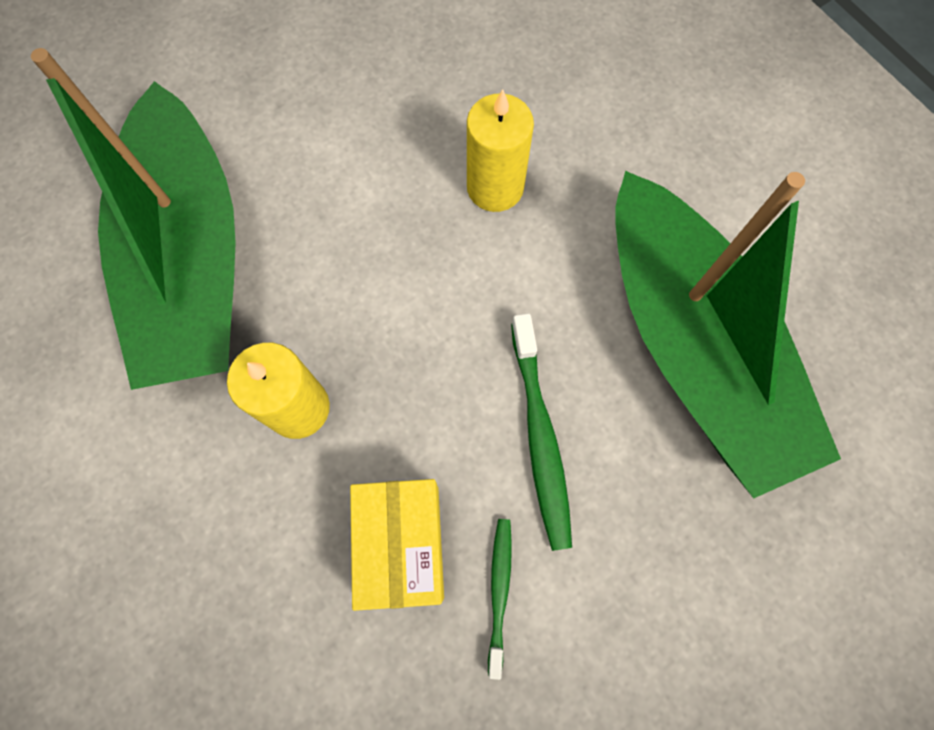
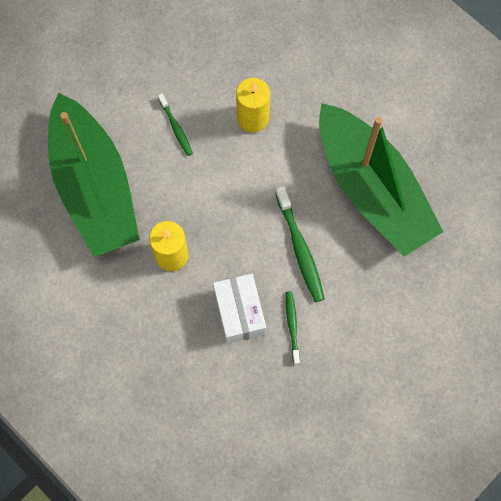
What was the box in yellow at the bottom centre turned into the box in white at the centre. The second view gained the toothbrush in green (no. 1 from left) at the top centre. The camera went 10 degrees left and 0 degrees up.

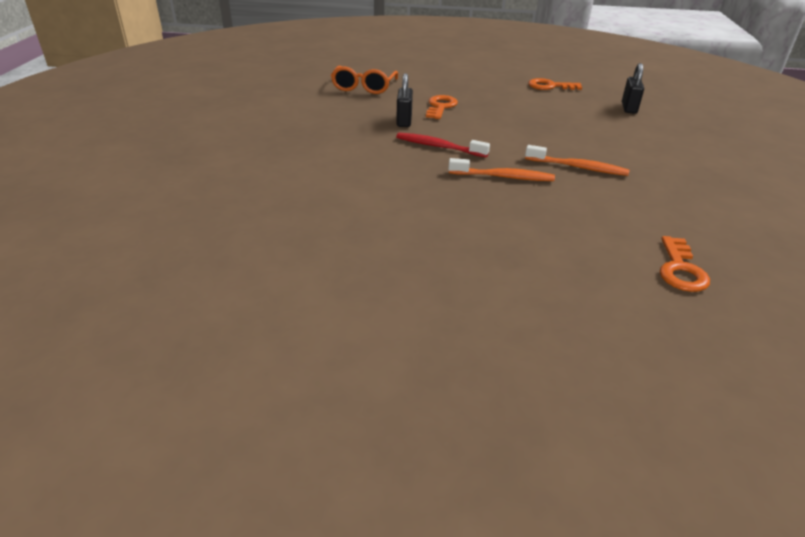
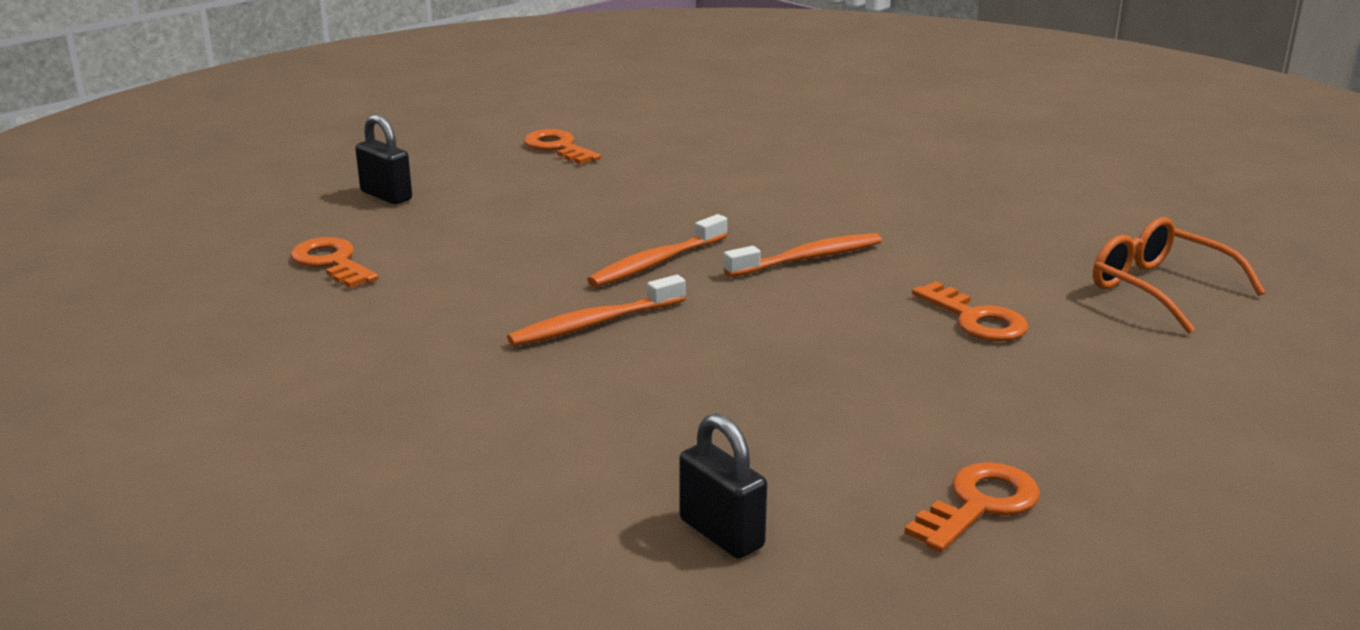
The padlock in black (no. 1 from left) ended up elsewhere, having gone from the top centre to the top left. What was the toothbrush in red at the top centre turned into the toothbrush in orange (no. 3 from left) at the centre. The second view gained the key in orange (no. 2 from left) at the top centre. The camera went 130 degrees right and 10 degrees down.

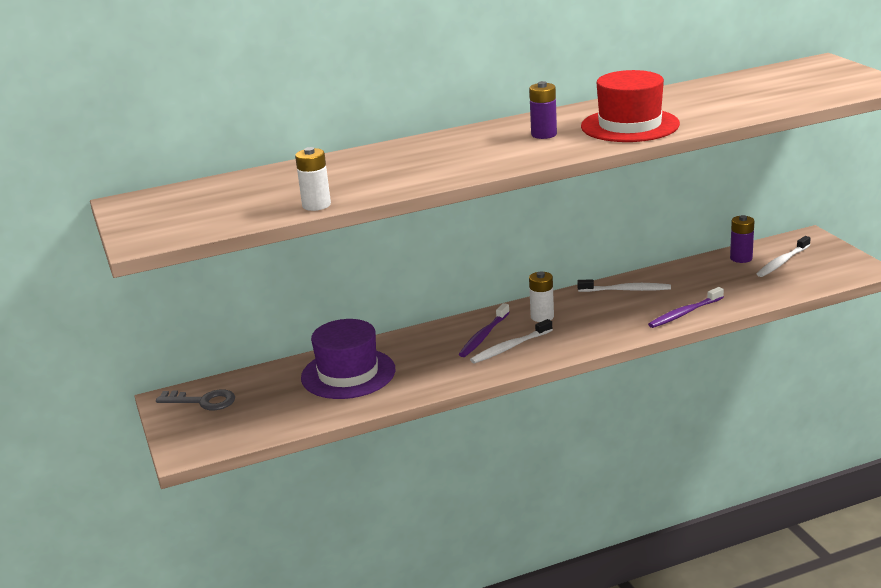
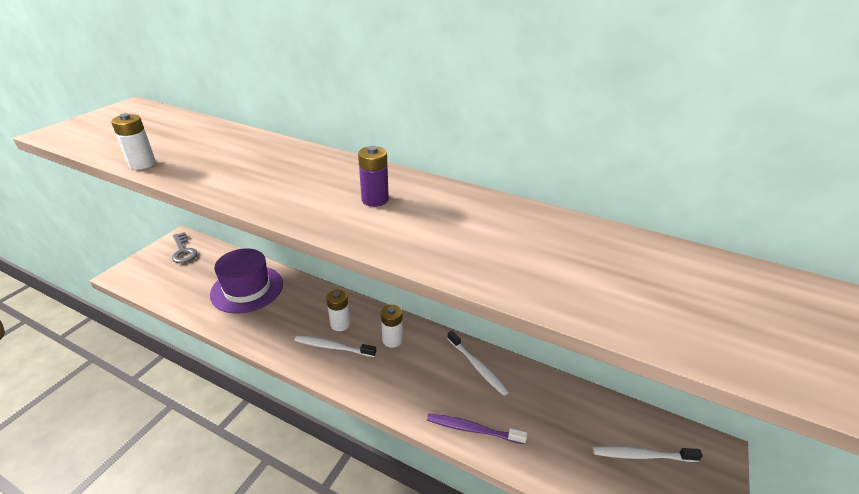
Where the toothbrush in purple (no. 1 from left) stood at the centre, the battery in white (no. 2 from left) came to stand at the centre. The second view lost the hat in red at the top right. The second view lost the battery in purple (no. 2 from left) at the middle right. The camera went 45 degrees right and 10 degrees up.

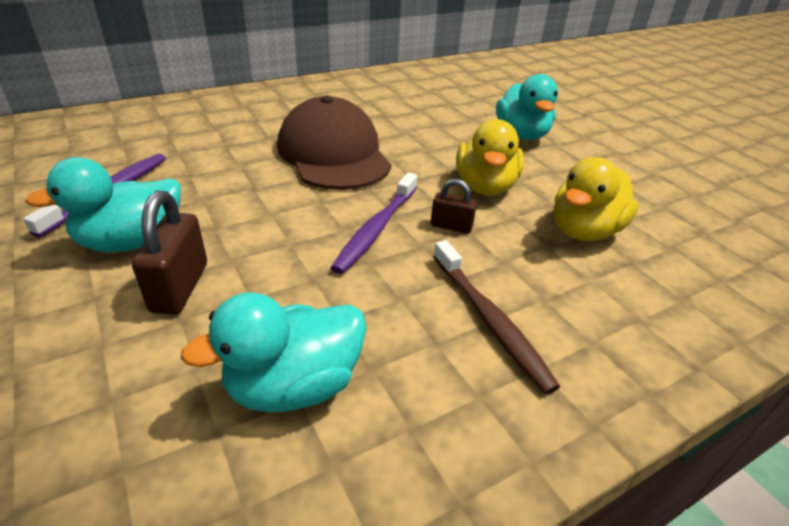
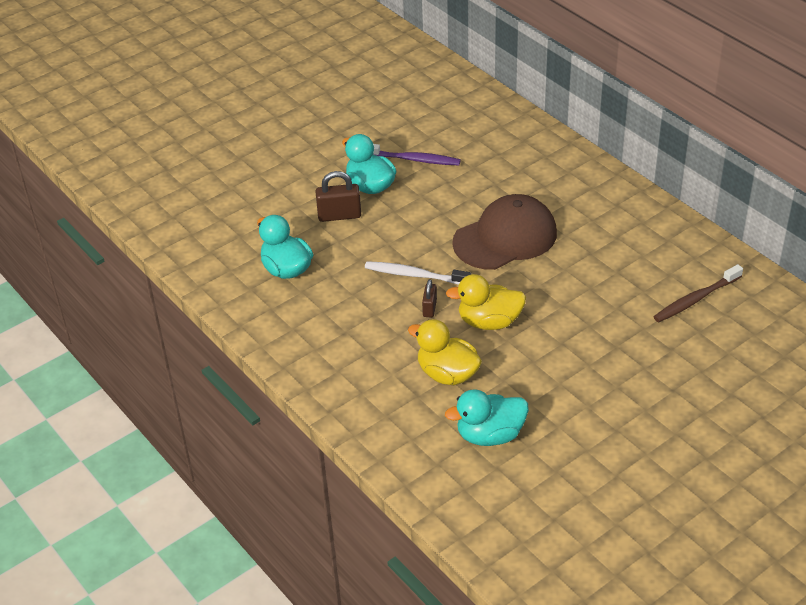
What was the toothbrush in purple (no. 2 from left) at the centre turned into the toothbrush in white at the centre. The toothbrush in brown ended up elsewhere, having gone from the centre to the middle right. The duck in turquoise (no. 3 from left) ended up elsewhere, having gone from the top right to the bottom centre. The camera went 85 degrees right and 5 degrees up.

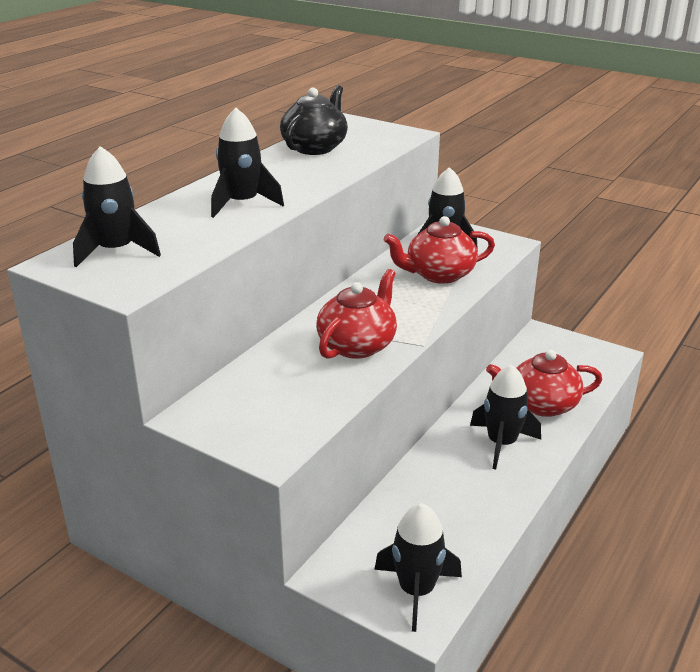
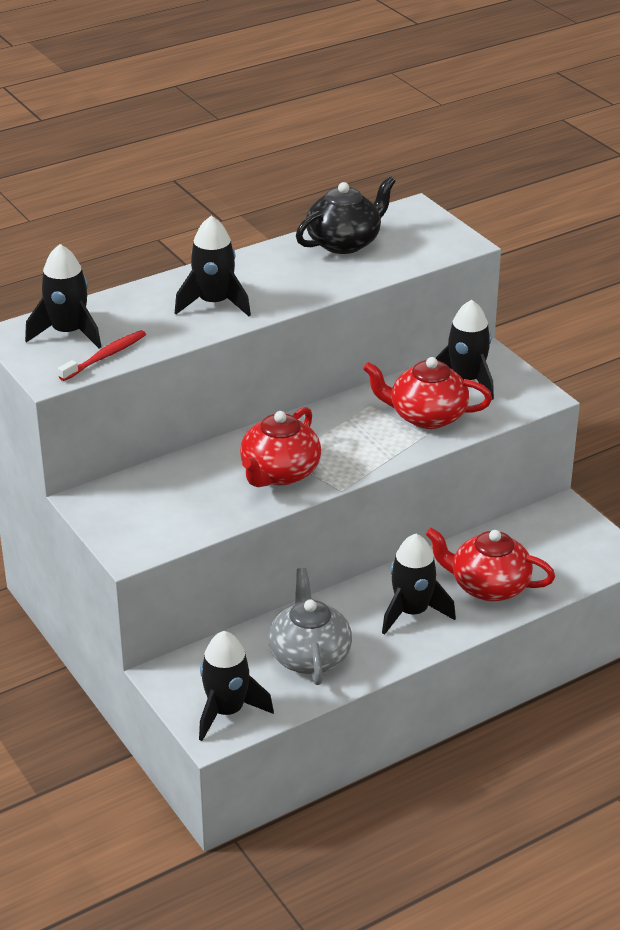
The teapot in red (no. 1 from left) at the centre ended up facing another way, 150 degrees clockwise from before. The second view gained the toothbrush in red at the middle left. The second view gained the teapot in grey at the bottom centre. The camera went 25 degrees right and 5 degrees up.

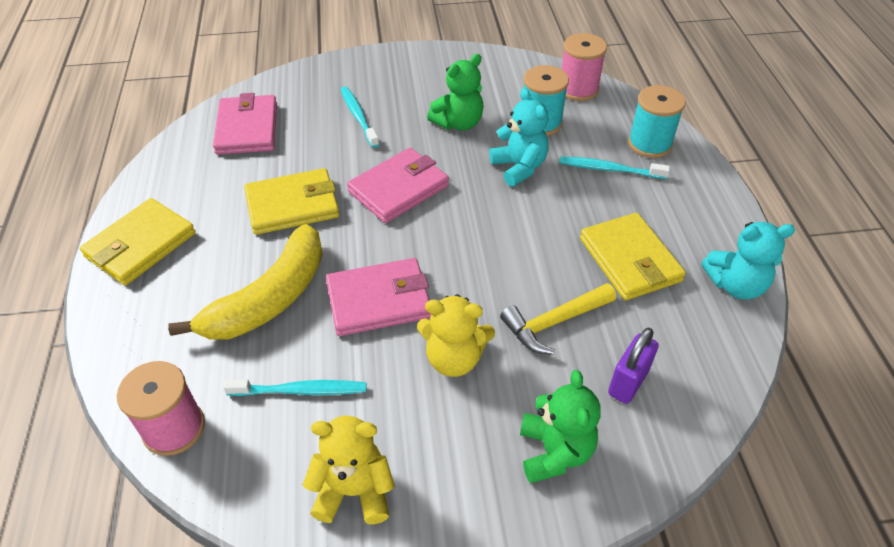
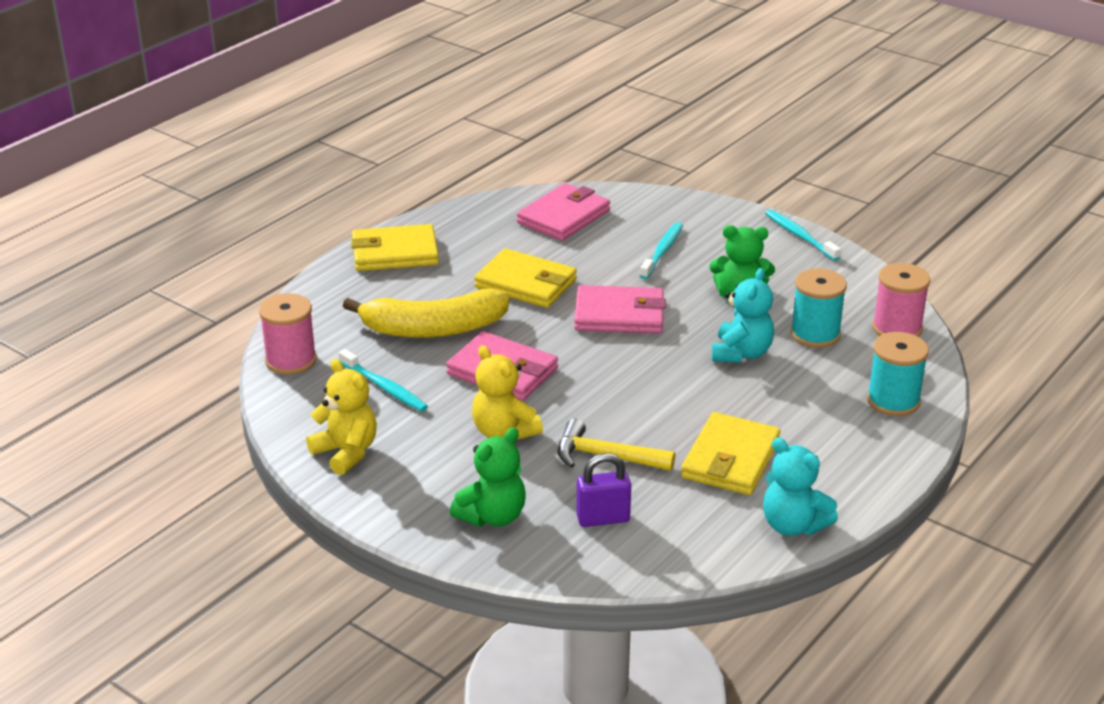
The toothbrush in turquoise (no. 3 from left) ended up elsewhere, having gone from the top right to the middle right. The camera went 45 degrees right and 15 degrees down.

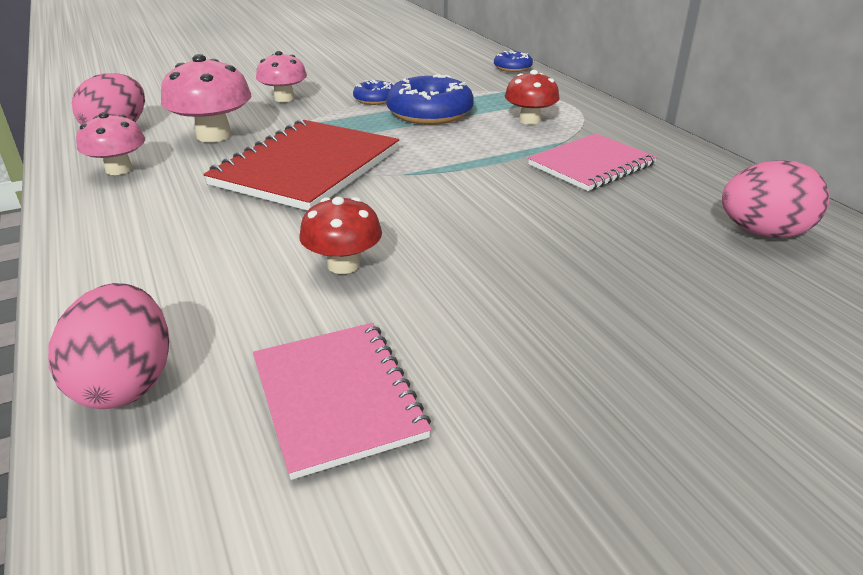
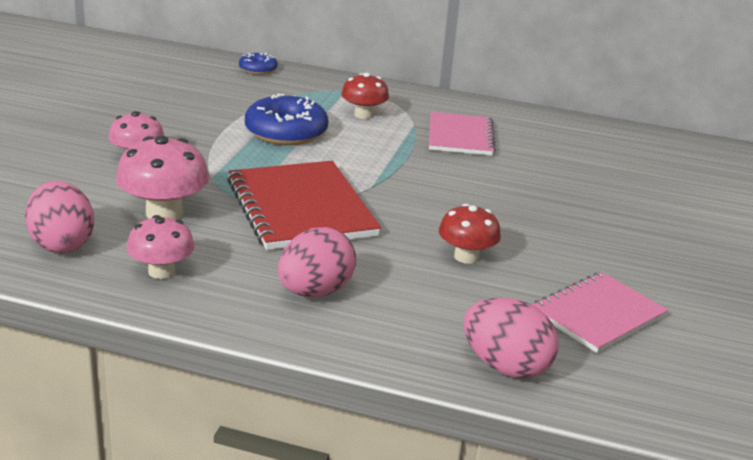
The notebook in pink (no. 1 from left in the first image) at the bottom centre ended up facing another way, 60 degrees counterclockwise from before. The second view lost the donut in blue (no. 1 from left) at the top centre. The egg in pink (no. 3 from left in the first image) ended up elsewhere, having gone from the middle right to the centre. The camera went 50 degrees left and 5 degrees down.

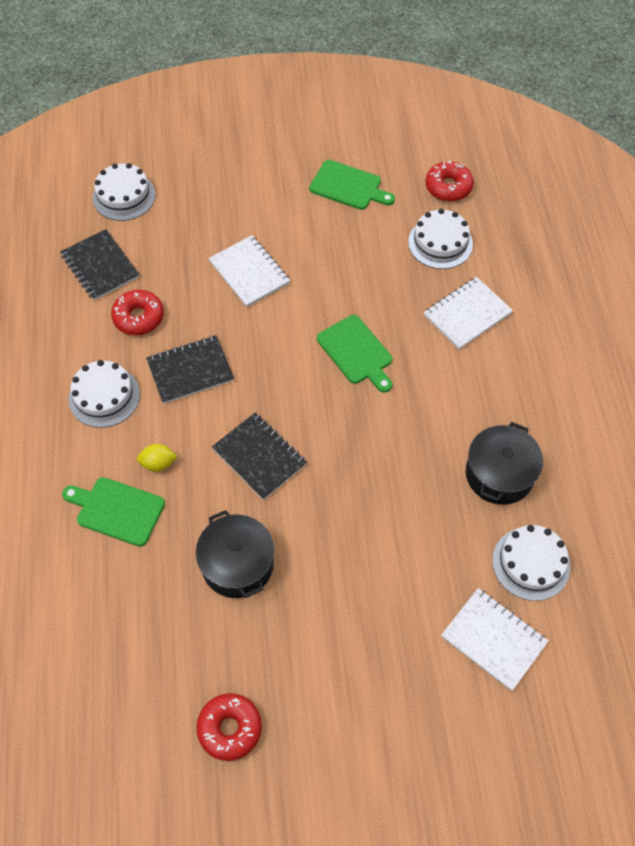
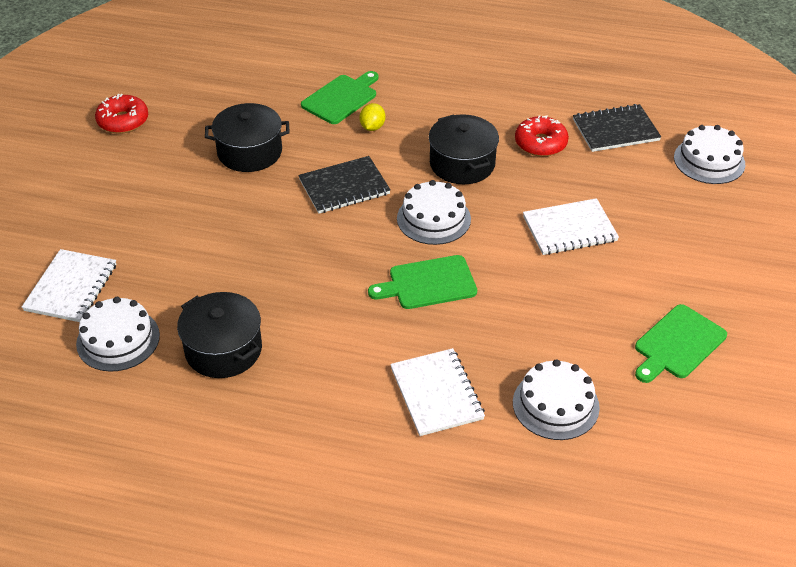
The cake in white (no. 1 from left in the first image) ended up elsewhere, having gone from the middle left to the centre. Where the notebook in black (no. 2 from left) stood at the middle left, the pot in black (no. 3 from left) came to stand at the top centre. The second view lost the donut in red (no. 3 from left) at the top right. The notebook in white (no. 3 from left in the first image) at the bottom right ended up facing another way, 45 degrees counterclockwise from before. The camera went 110 degrees right and 15 degrees down.

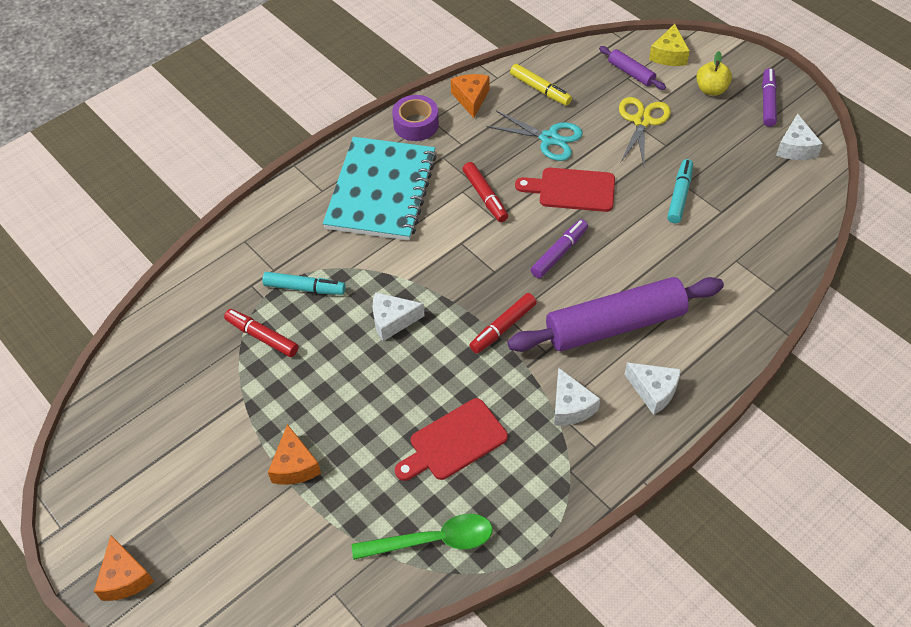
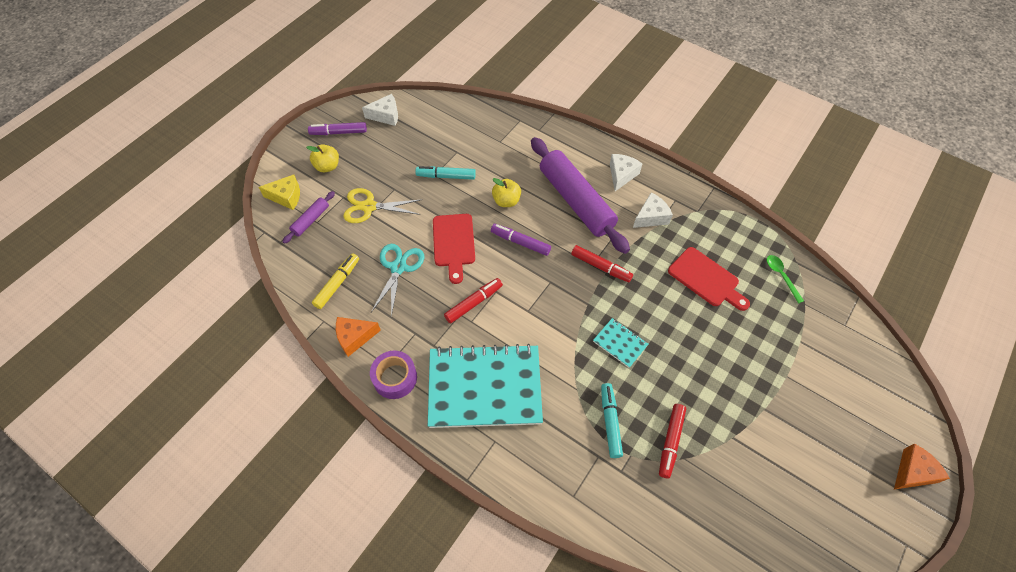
The second view lost the cheese in orange (no. 2 from left) at the bottom left. The size of the spoon in green at the bottom centre changed by a factor of 0.60. Where the cheese in white (no. 1 from left) stood at the centre, the notebook in turquoise (no. 2 from left) came to stand at the centre. The second view gained the apple in yellow (no. 2 from left) at the centre. The camera went 105 degrees left and 5 degrees up.

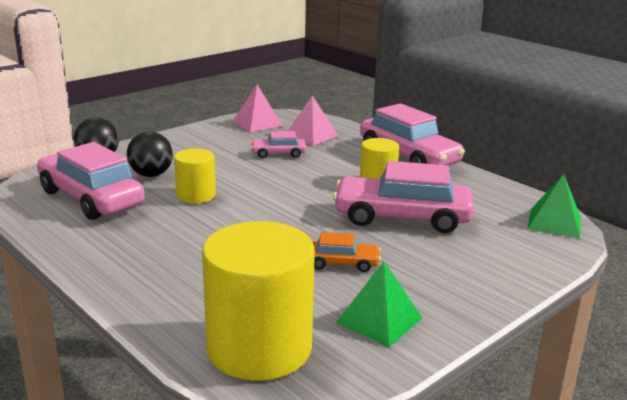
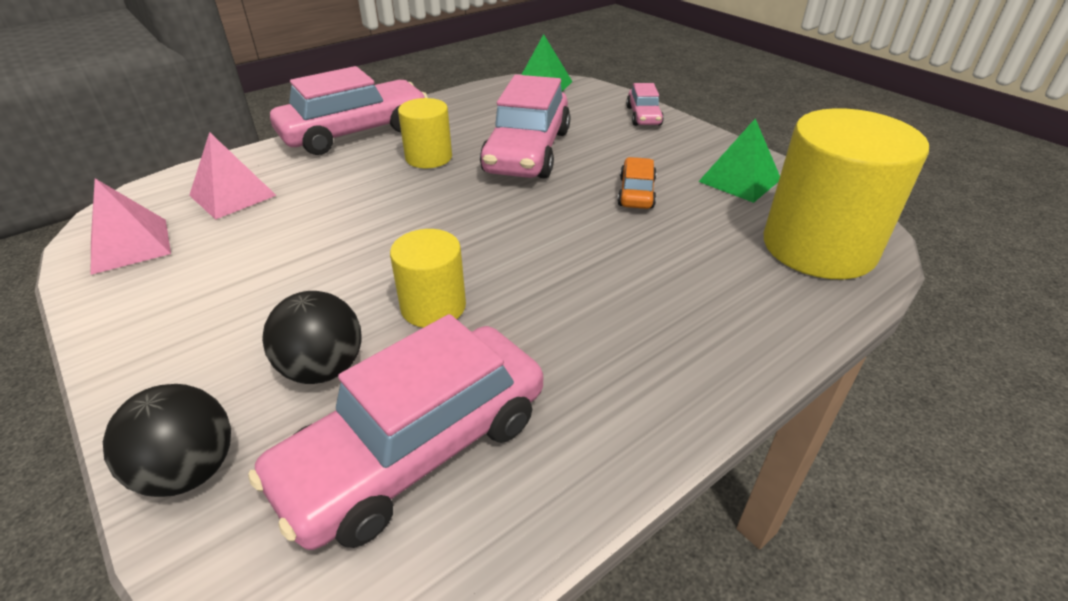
The car in pink (no. 2 from left in the first image) ended up elsewhere, having gone from the centre to the top centre. The camera went 85 degrees left and 15 degrees up.

